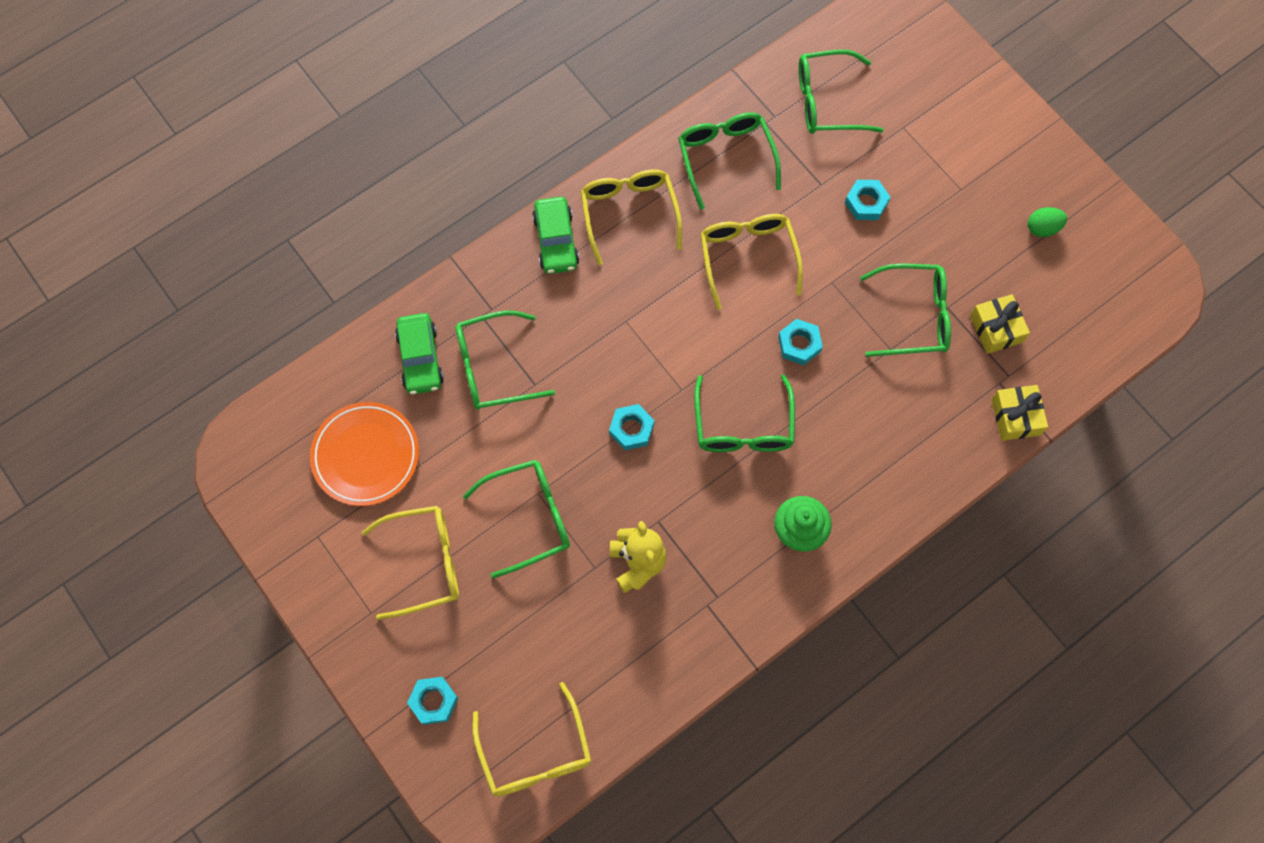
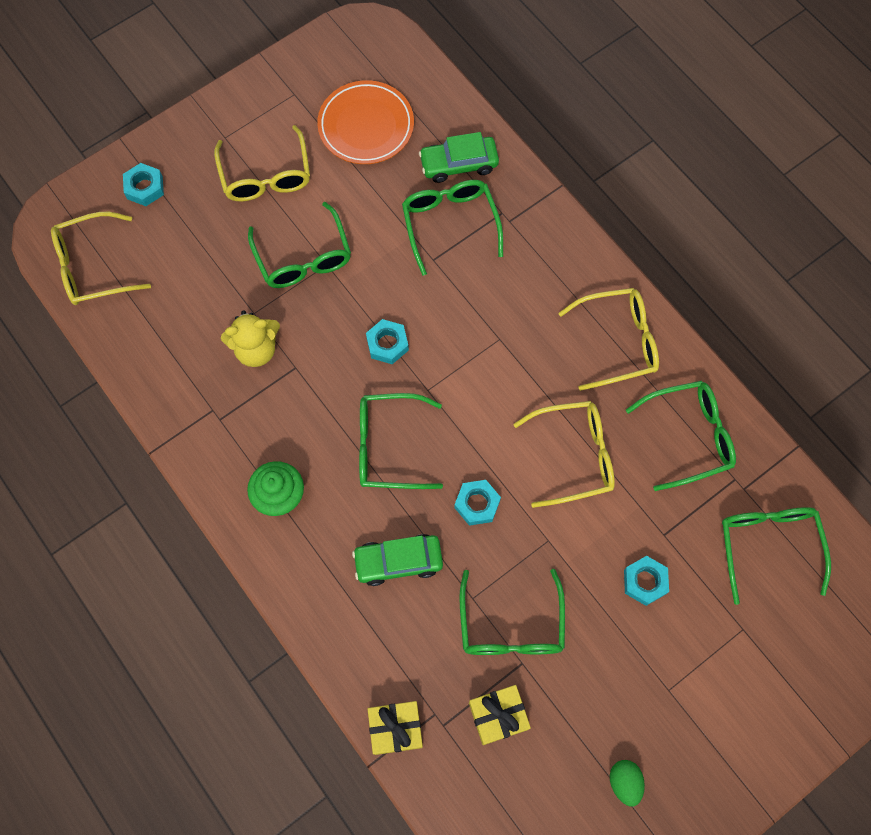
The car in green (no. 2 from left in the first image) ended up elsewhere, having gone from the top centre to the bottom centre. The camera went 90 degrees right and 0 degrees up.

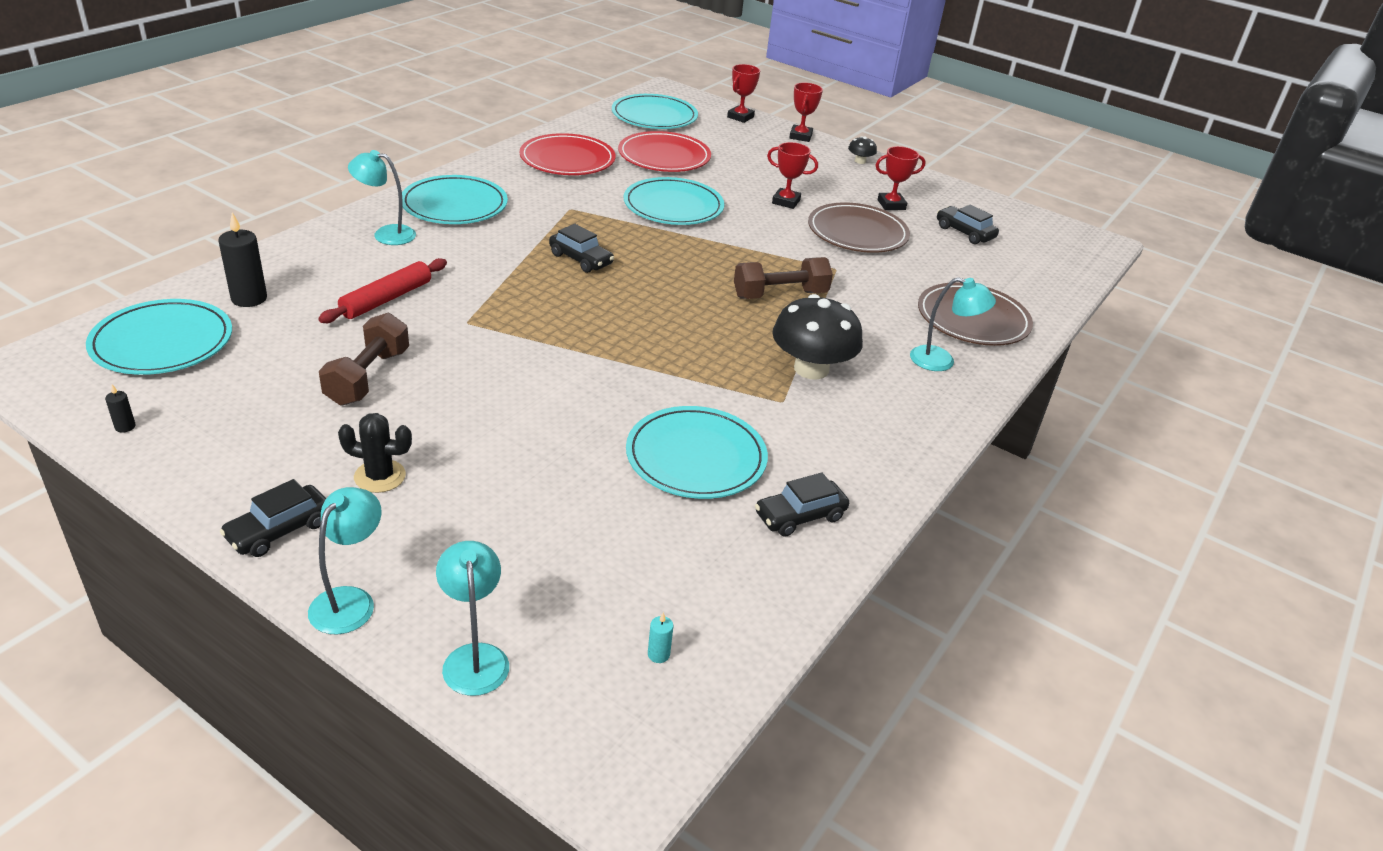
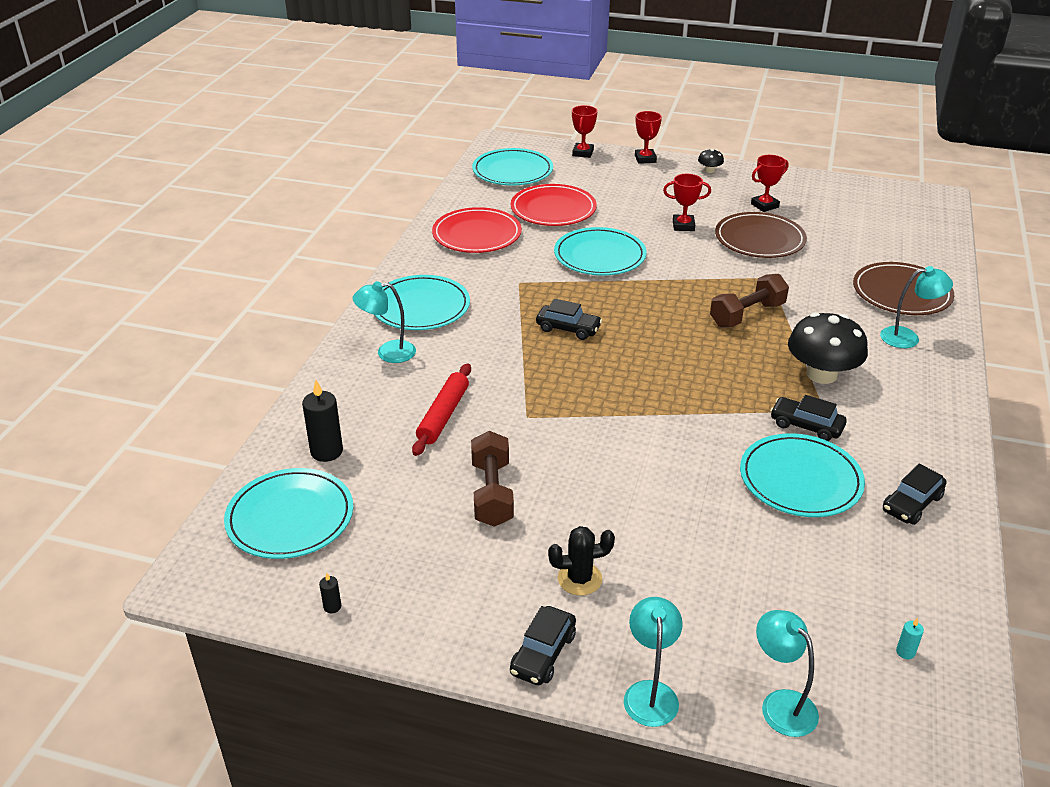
The car in black (no. 4 from left in the first image) ended up elsewhere, having gone from the top right to the middle right. The camera went 15 degrees left and 0 degrees up.

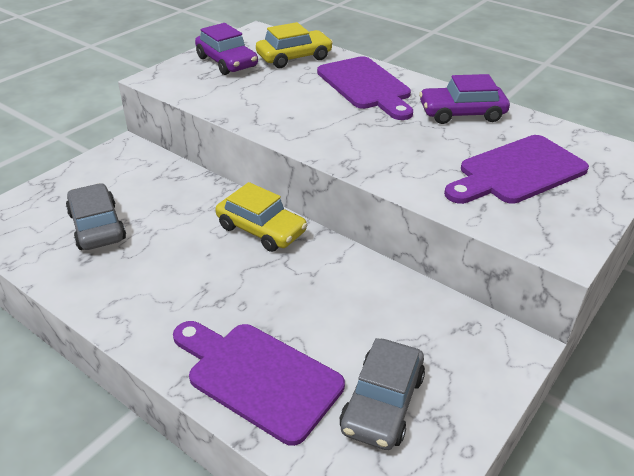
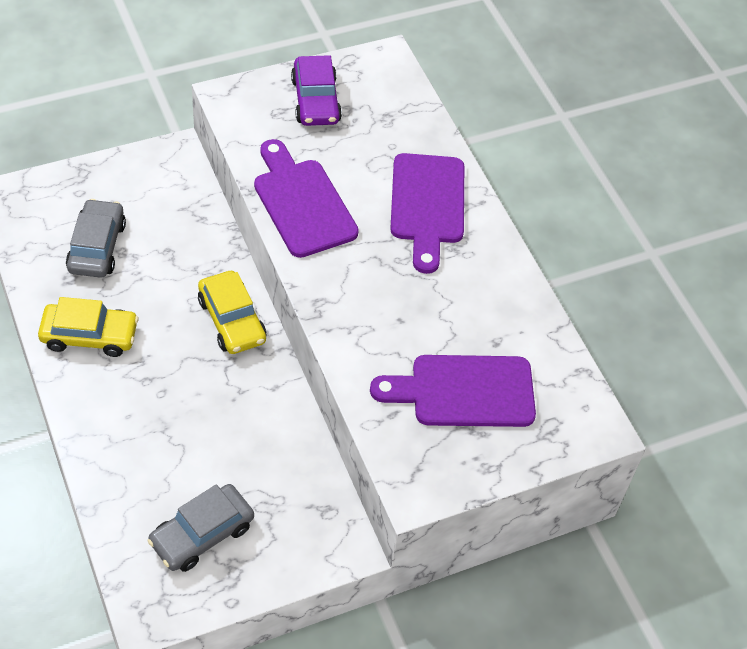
The cutting board in purple (no. 1 from left) ended up elsewhere, having gone from the bottom centre to the top centre. The car in yellow (no. 2 from left in the first image) ended up elsewhere, having gone from the top centre to the middle left. The second view lost the car in purple (no. 2 from left) at the top right. The camera went 25 degrees right and 15 degrees up.

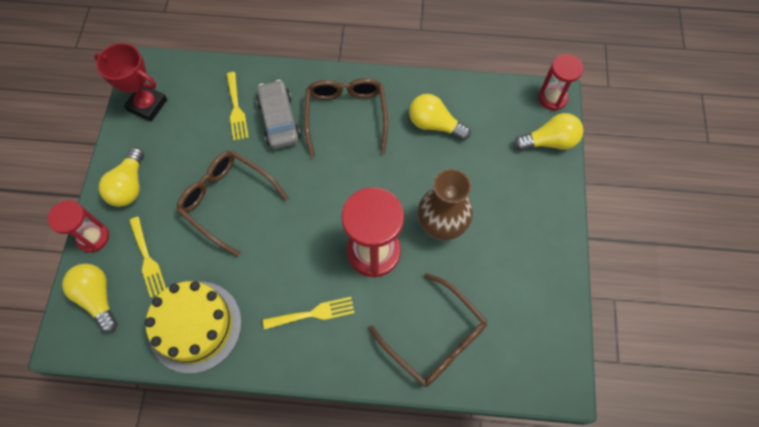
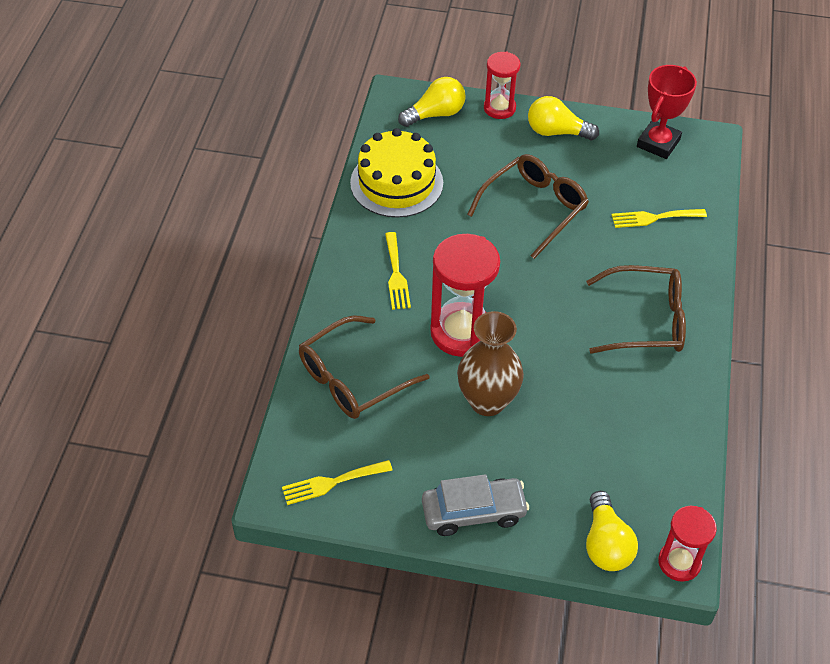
The fork in yellow (no. 1 from left) ended up elsewhere, having gone from the middle left to the bottom centre. The car in grey ended up elsewhere, having gone from the top centre to the bottom centre. The second view lost the light bulb in yellow (no. 3 from left) at the top centre. The camera went 95 degrees right and 15 degrees down.

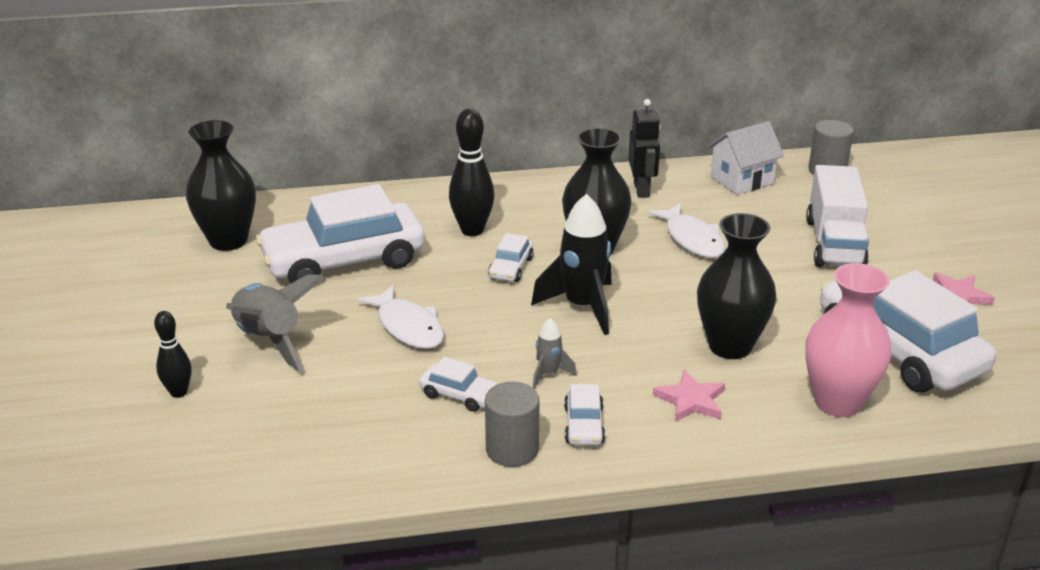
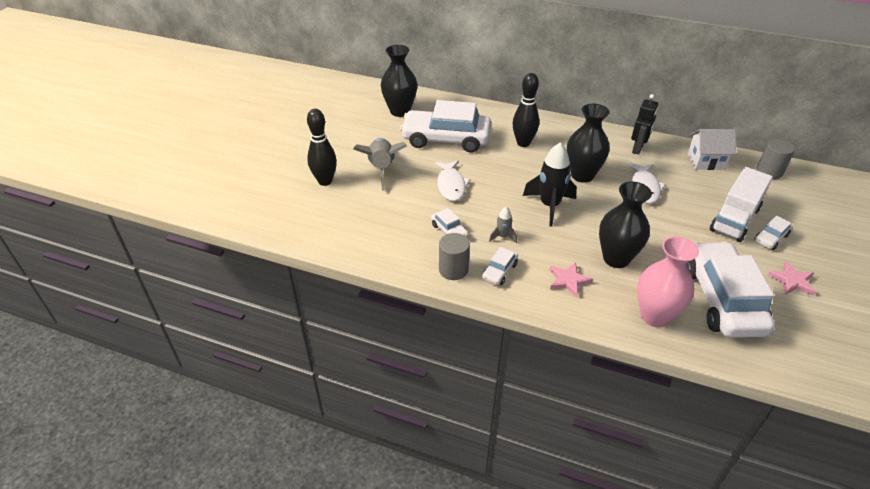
The size of the bowling pin in black (no. 1 from left) at the middle left changed by a factor of 1.65. The car in white (no. 3 from left in the first image) ended up elsewhere, having gone from the centre to the middle right. The camera went 30 degrees right and 10 degrees up.

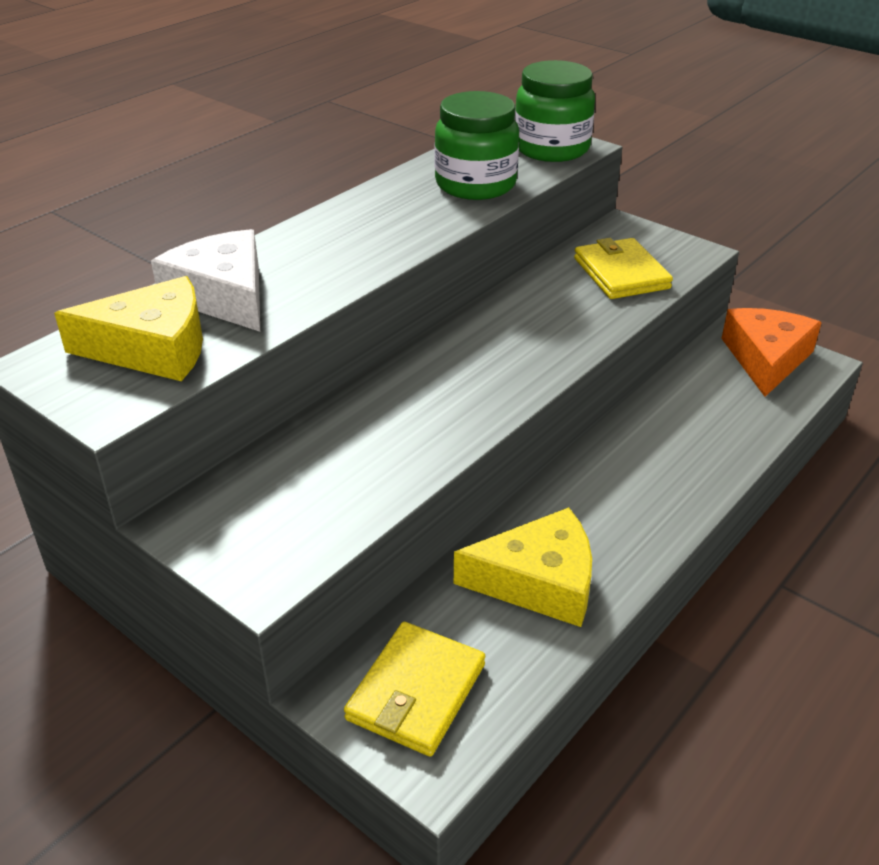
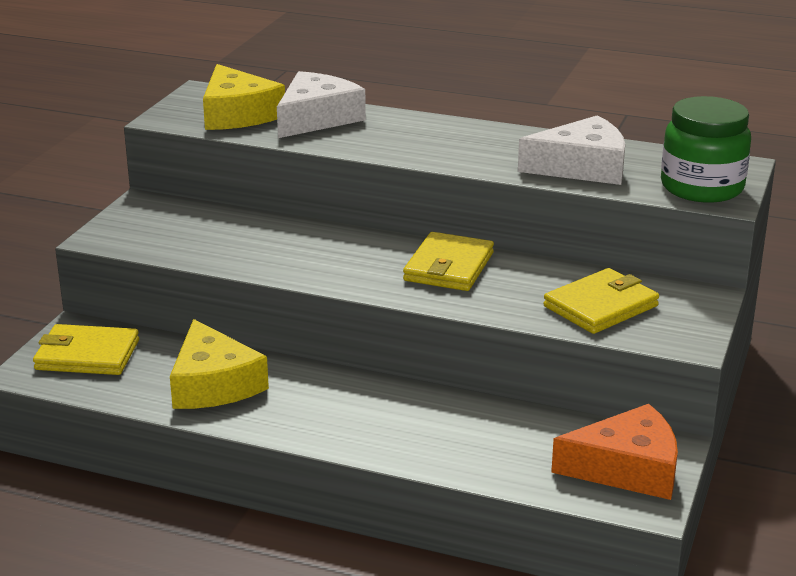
Where the jar in green (no. 1 from left) stood at the top centre, the cheese in white (no. 2 from left) came to stand at the top right. The second view gained the wallet in yellow (no. 2 from left) at the centre. The camera went 70 degrees right and 10 degrees down.

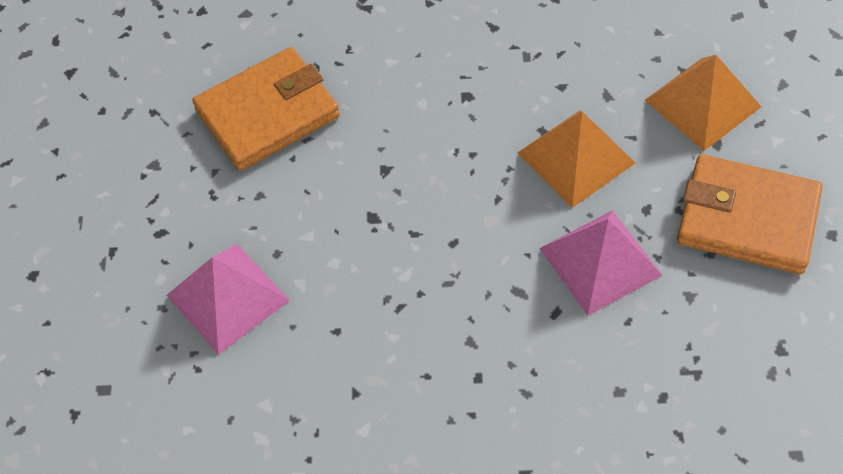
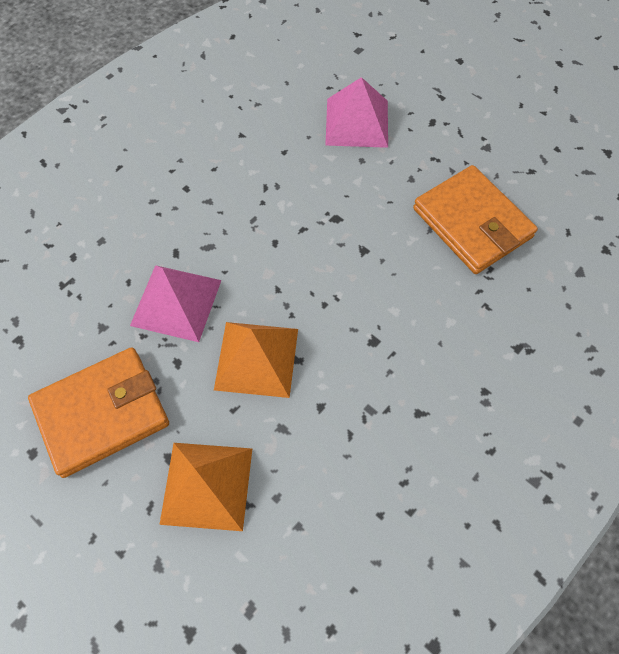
The wallet in orange (no. 1 from left in the first image) at the top left ended up facing another way, 45 degrees counterclockwise from before. The camera went 130 degrees right and 5 degrees up.

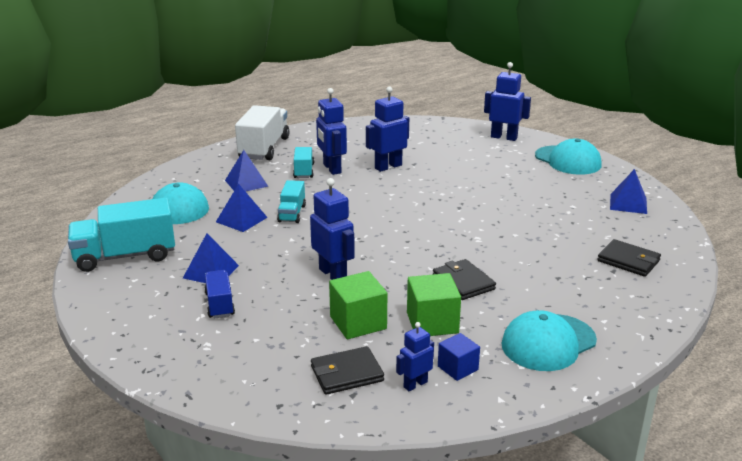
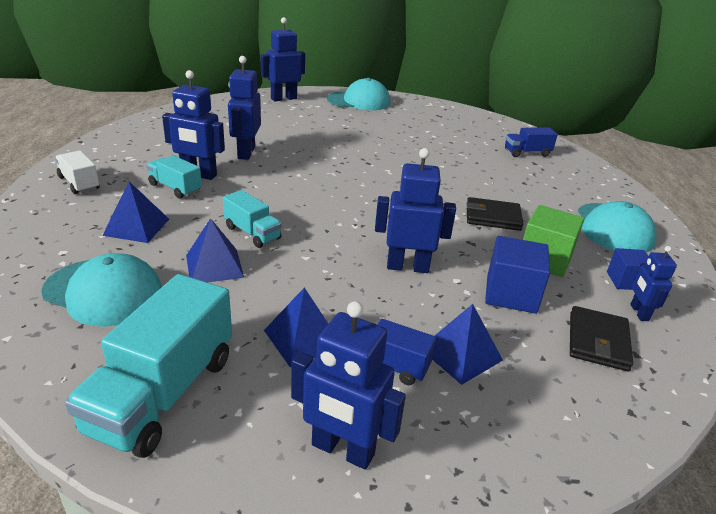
The size of the truck in white at the top centre changed by a factor of 0.55. What was the cube in green (no. 1 from left) at the centre turned into the cube in blue (no. 1 from left) at the middle right. Where the wallet in black (no. 3 from left) stood at the middle right, the truck in blue (no. 2 from left) came to stand at the top right. The pyramid in blue (no. 4 from left) ended up elsewhere, having gone from the middle right to the bottom centre. The second view gained the robot in blue (no. 4 from left) at the bottom centre. The camera went 55 degrees left and 5 degrees up.

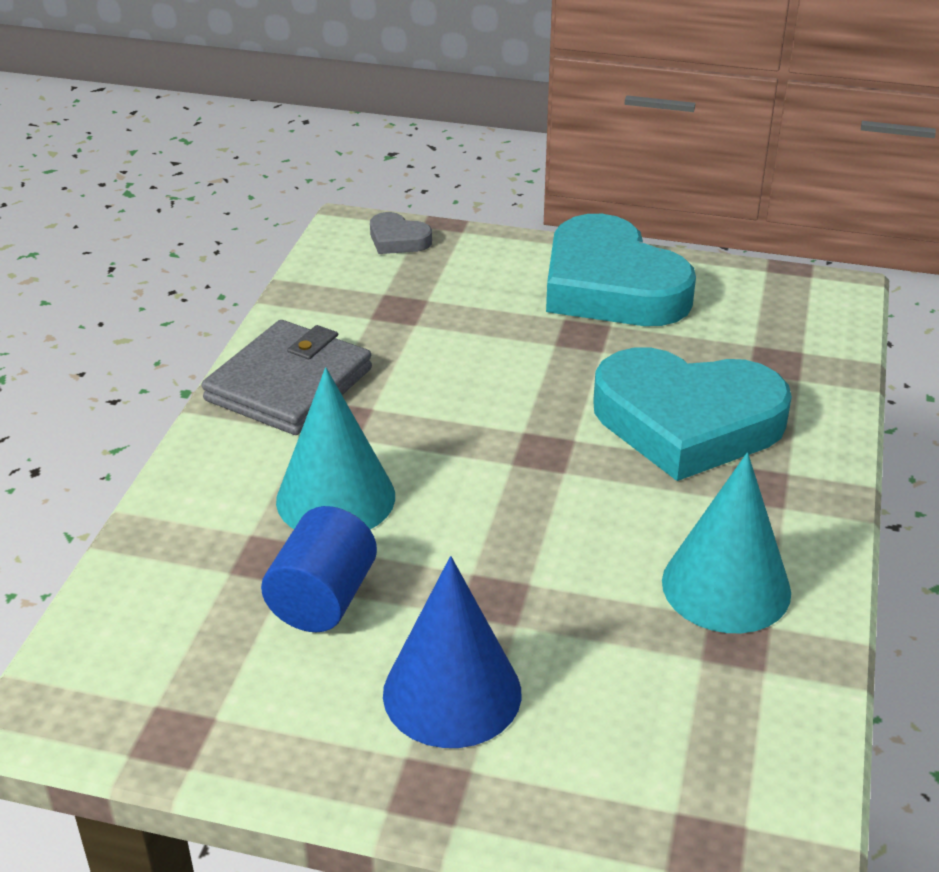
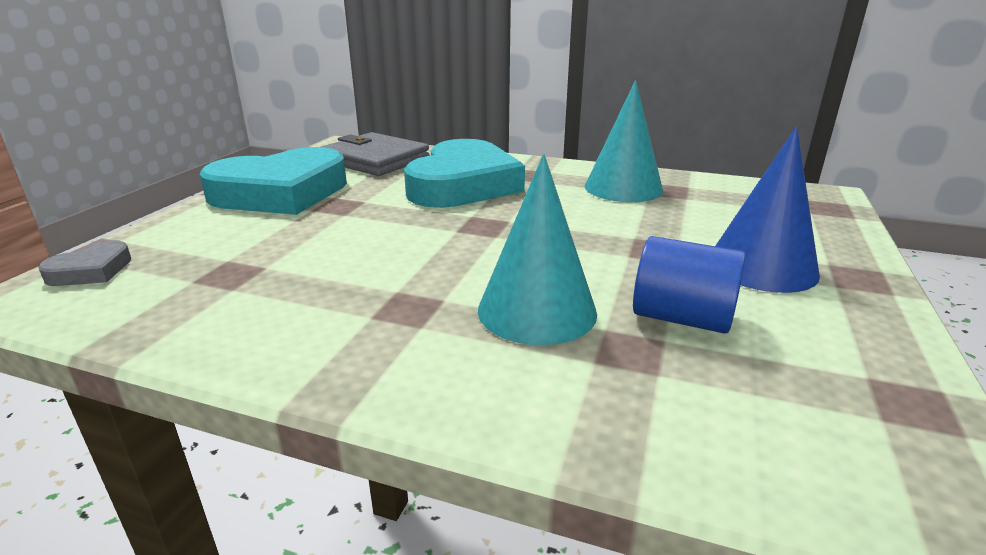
The wallet in grey ended up elsewhere, having gone from the middle left to the top centre. The camera went 85 degrees left and 10 degrees down.

